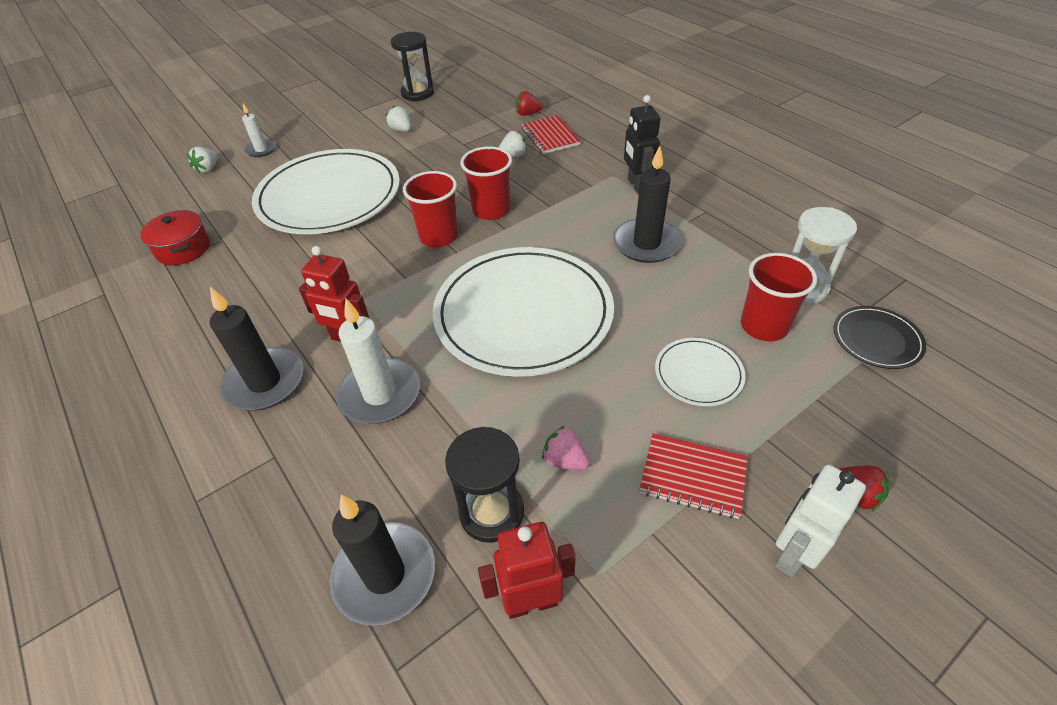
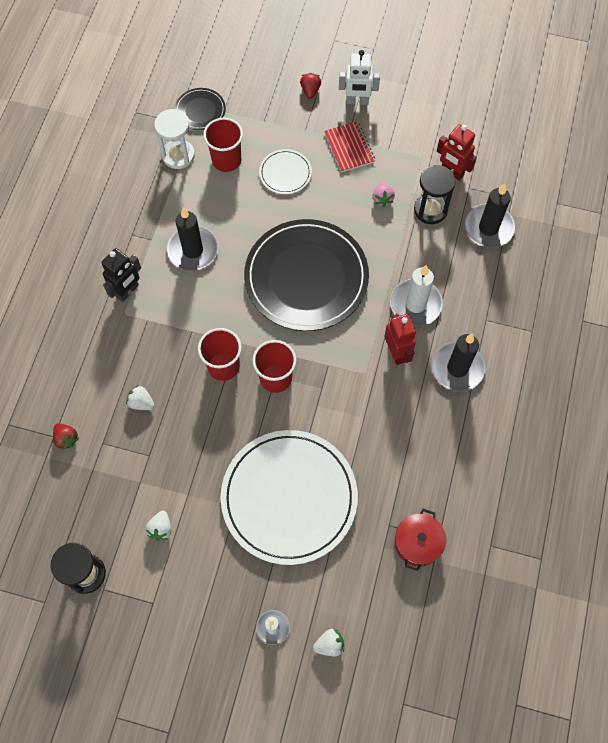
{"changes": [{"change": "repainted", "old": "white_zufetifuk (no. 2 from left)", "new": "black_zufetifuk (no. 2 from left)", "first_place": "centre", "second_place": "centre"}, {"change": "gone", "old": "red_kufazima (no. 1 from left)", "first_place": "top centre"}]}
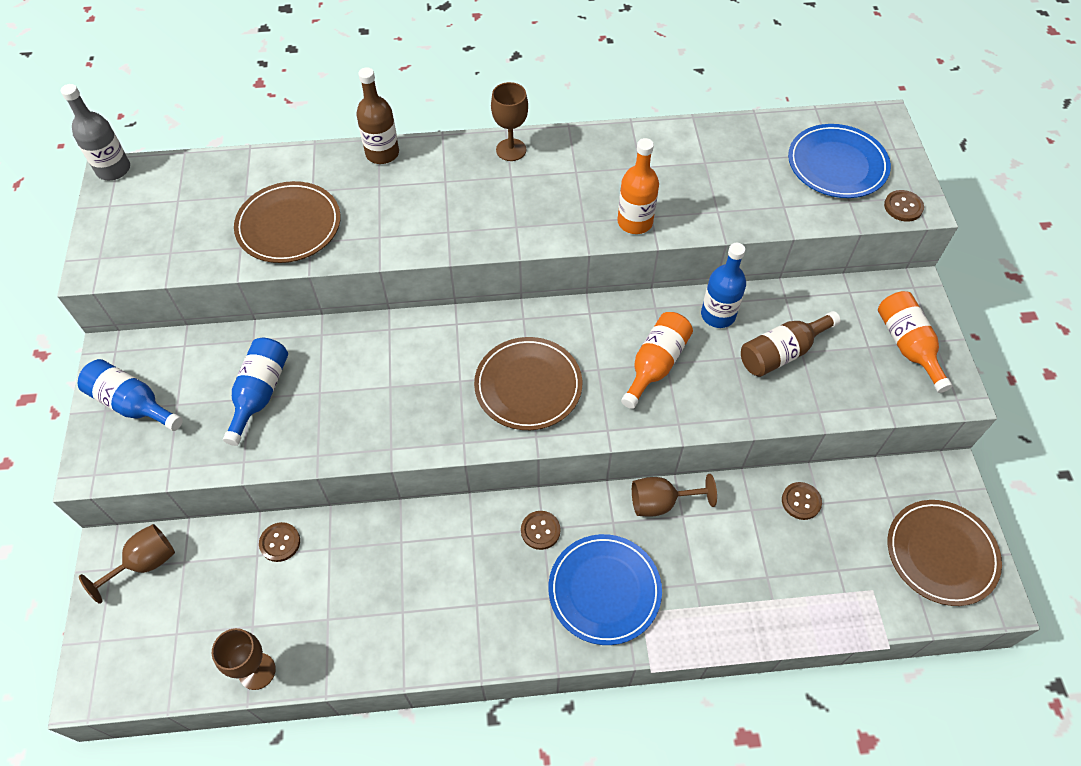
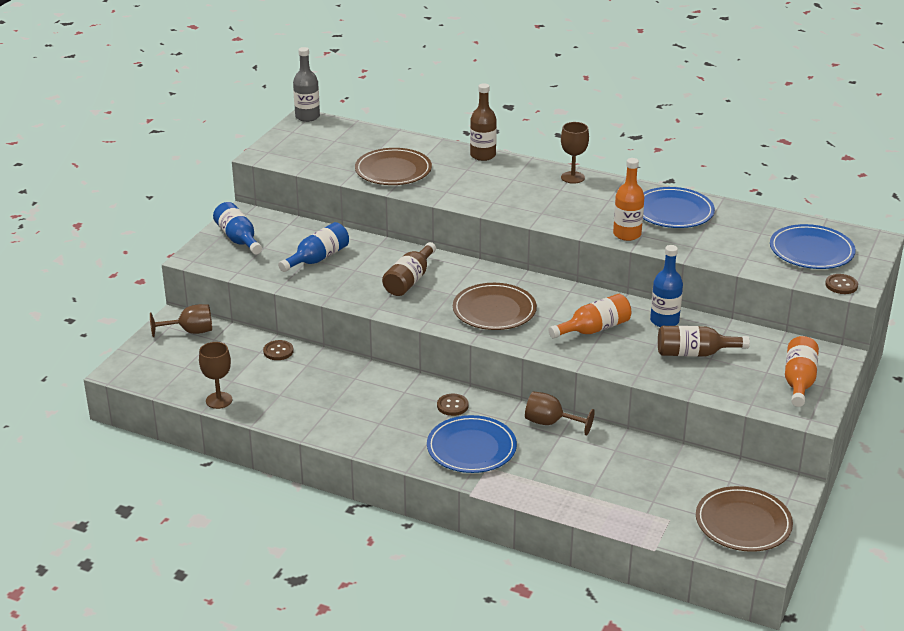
{"changes": [{"change": "new", "new": "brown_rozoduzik (no. 1 from left)", "second_place": "centre"}, {"change": "new", "new": "blue_zufetifuk (no. 2 from left)", "second_place": "top right"}, {"change": "gone", "old": "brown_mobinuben (no. 3 from left)", "first_place": "middle right"}]}
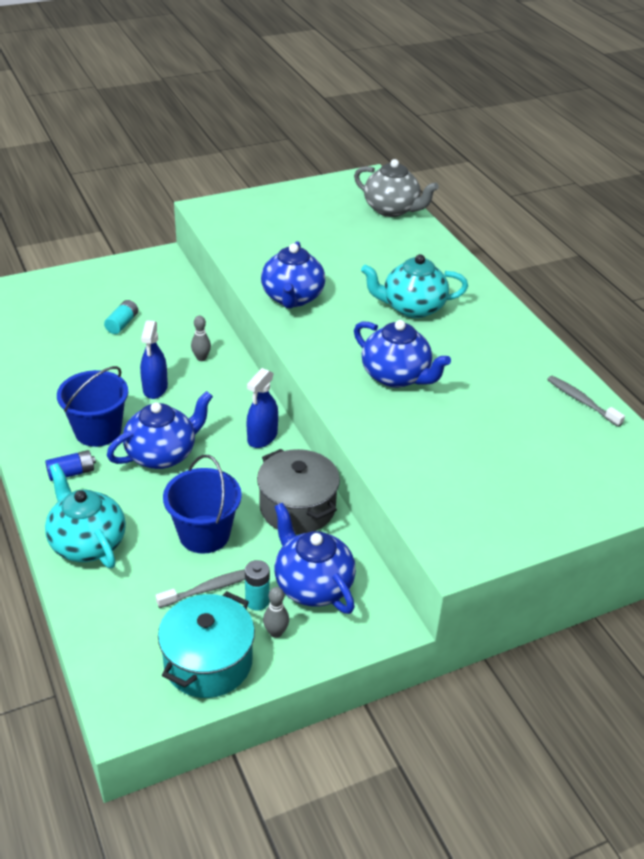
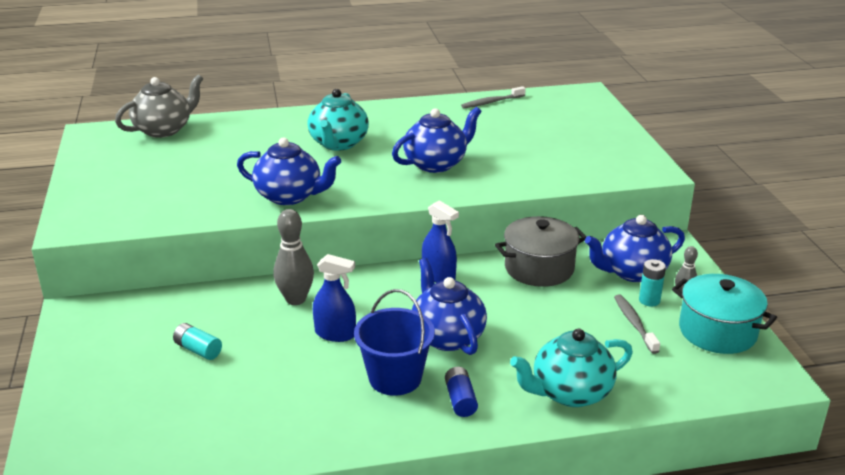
{"changes": [{"change": "scaled", "old": "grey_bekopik (no. 1 from left)", "first_place": "middle left", "second_place": "centre", "factor": 1.8}, {"change": "gone", "old": "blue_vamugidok (no. 2 from left)", "first_place": "middle left"}]}
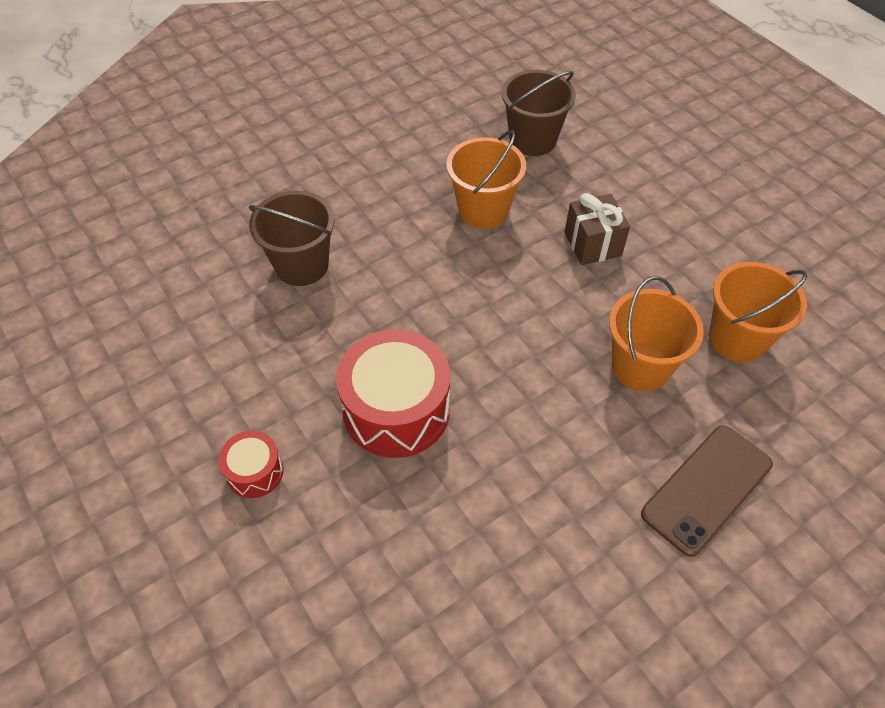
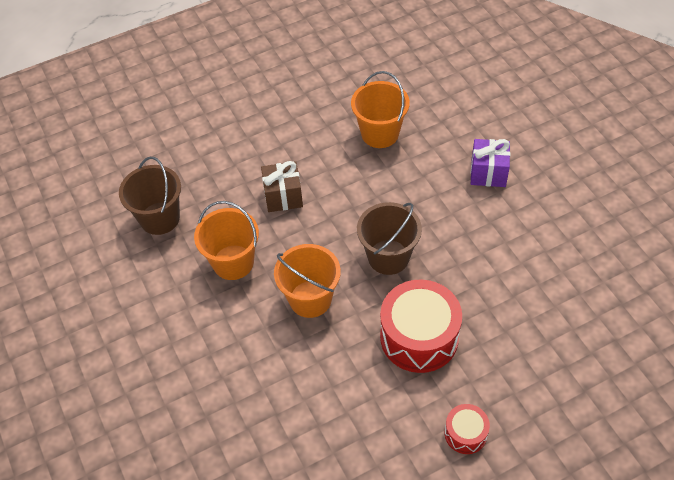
{"changes": [{"change": "shifted", "old": "orange_vamugidok (no. 2 from left)", "first_place": "middle right", "second_place": "centre"}, {"change": "shifted", "old": "brown_vamugidok (no. 1 from left in the first image)", "new": "brown_vamugidok (no. 2 from left)", "first_place": "middle left", "second_place": "centre"}, {"change": "swapped", "old": "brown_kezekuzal", "new": "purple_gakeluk", "first_place": "bottom right", "second_place": "middle right"}]}
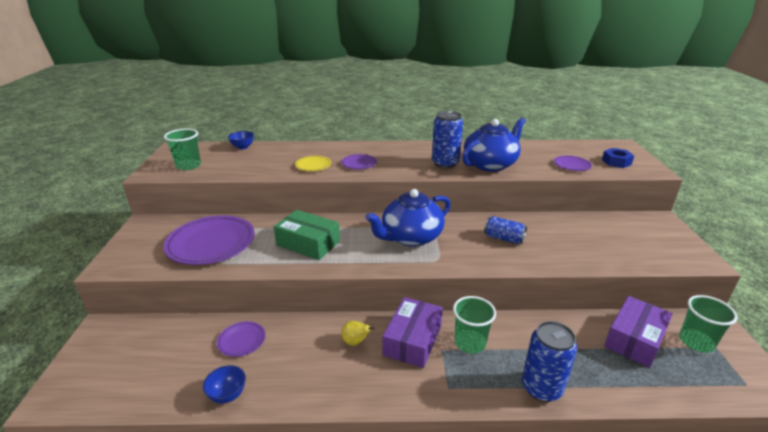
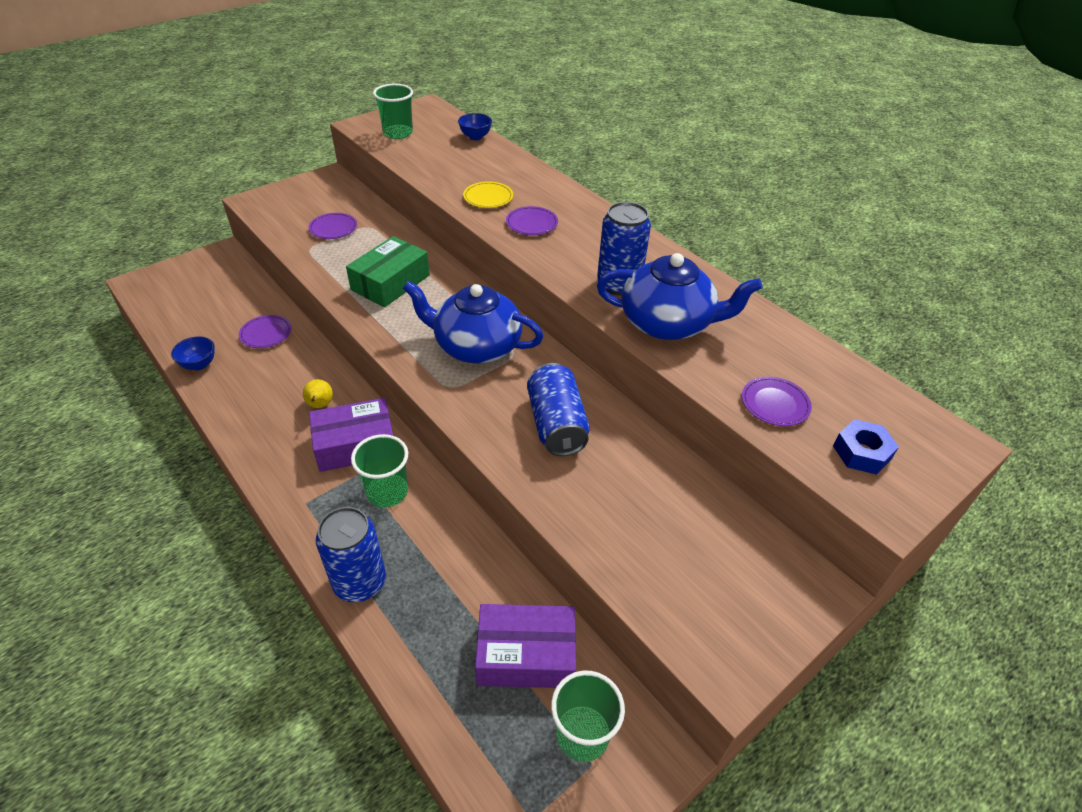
{"changes": [{"change": "scaled", "old": "purple_zufetifuk (no. 1 from left in the first image)", "first_place": "middle left", "second_place": "top left", "factor": 0.48}, {"change": "rotated", "old": "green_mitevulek", "first_place": "centre", "second_place": "centre", "degrees": 45}, {"change": "scaled", "old": "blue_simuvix (no. 2 from left)", "first_place": "centre", "second_place": "centre", "factor": 1.51}]}
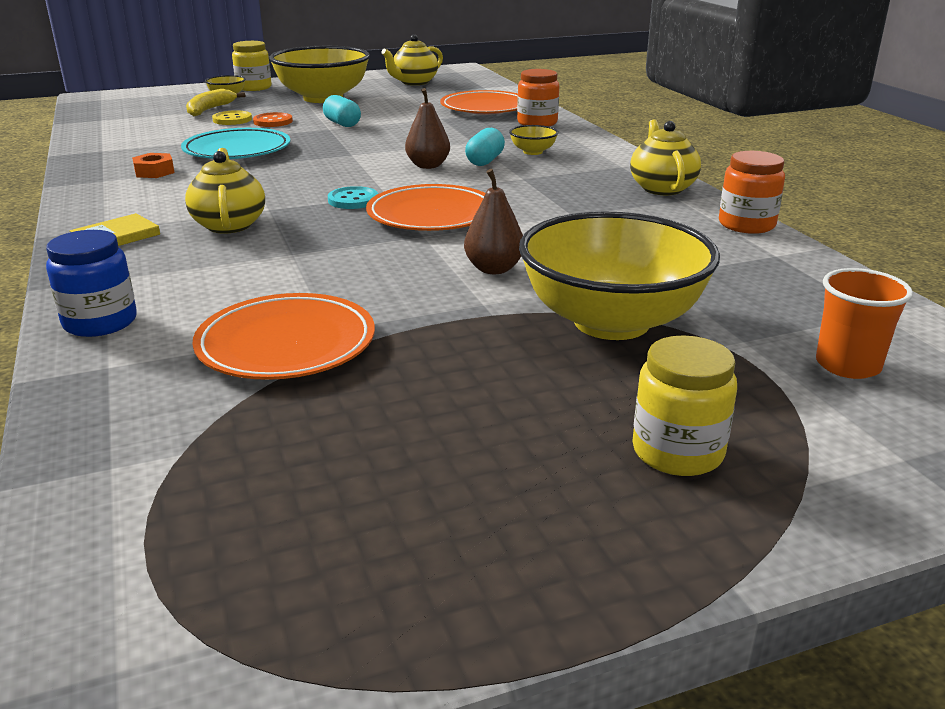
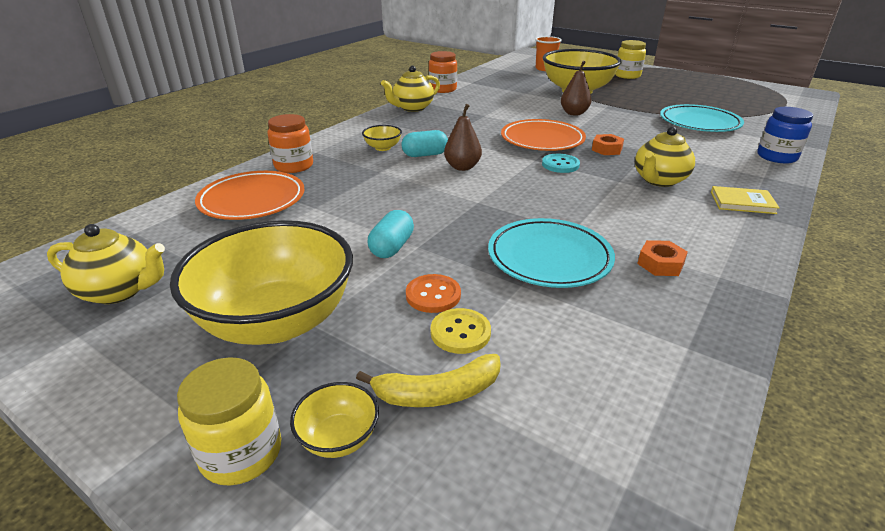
{"changes": [{"change": "new", "new": "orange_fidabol (no. 1 from left)", "second_place": "top right"}, {"change": "repainted", "old": "orange_zufetifuk (no. 1 from left)", "new": "turquoise_zufetifuk (no. 2 from left)", "first_place": "middle left", "second_place": "top right"}]}
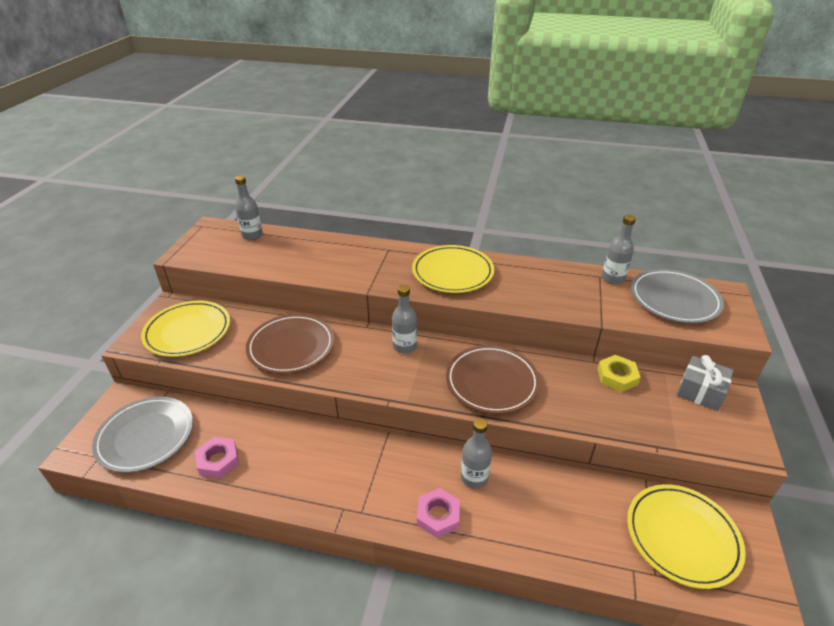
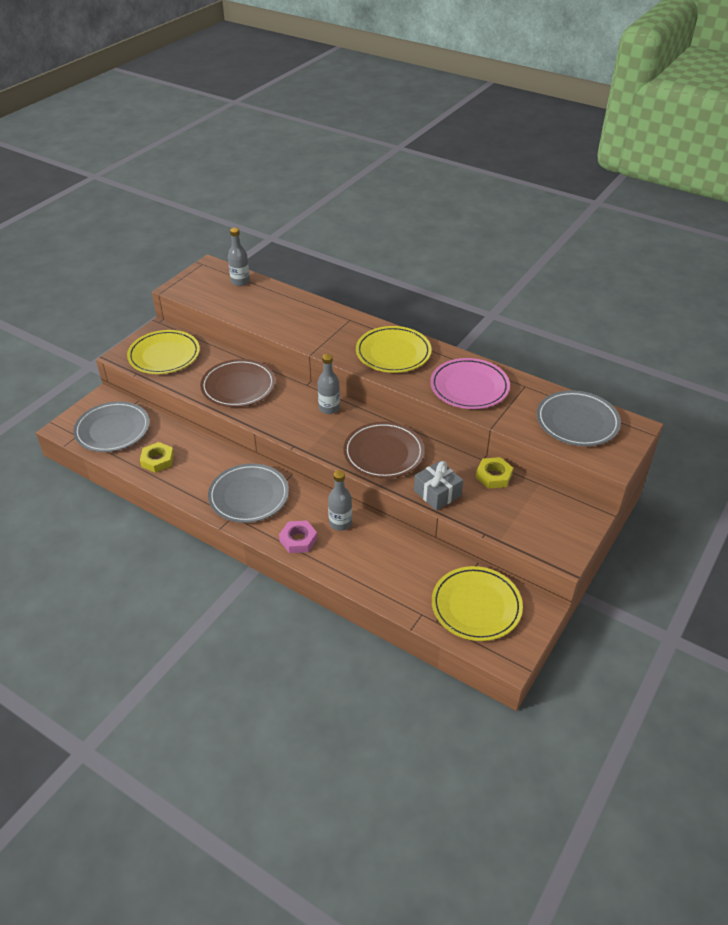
{"changes": [{"change": "repainted", "old": "pink_fidabol (no. 1 from left)", "new": "yellow_fidabol (no. 1 from left)", "first_place": "bottom left", "second_place": "middle left"}, {"change": "new", "new": "grey_zufetifuk (no. 2 from left)", "second_place": "centre"}, {"change": "shifted", "old": "grey_gakeluk", "first_place": "middle right", "second_place": "centre"}, {"change": "new", "new": "pink_zufetifuk", "second_place": "centre"}, {"change": "gone", "old": "grey_rozoduzik (no. 4 from left)", "first_place": "middle right"}]}
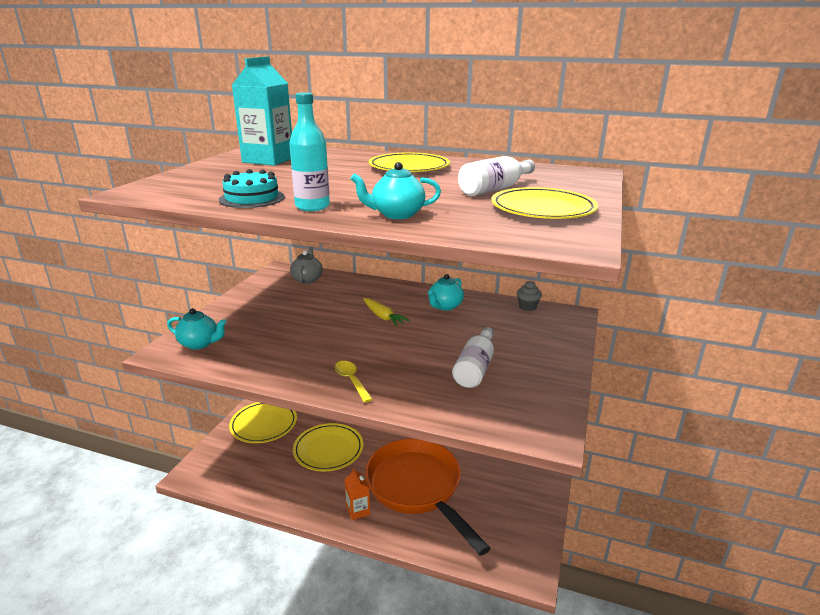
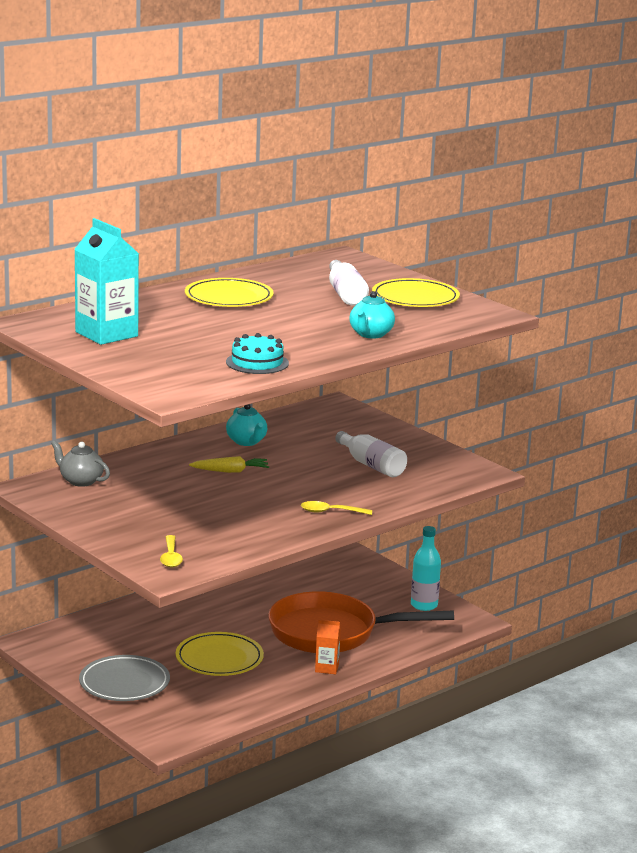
{"changes": [{"change": "repainted", "old": "yellow_zufetifuk (no. 1 from left)", "new": "grey_zufetifuk", "first_place": "bottom left", "second_place": "bottom left"}, {"change": "swapped", "old": "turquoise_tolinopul (no. 1 from left)", "new": "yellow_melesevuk (no. 1 from left)", "first_place": "middle left", "second_place": "middle left"}, {"change": "shifted", "old": "turquoise_rozoduzik", "first_place": "top centre", "second_place": "middle right"}, {"change": "gone", "old": "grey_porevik", "first_place": "centre"}]}
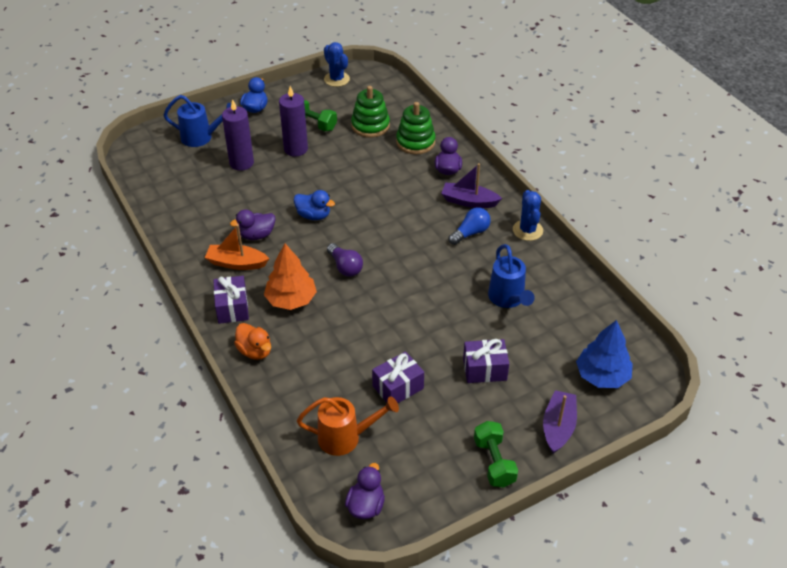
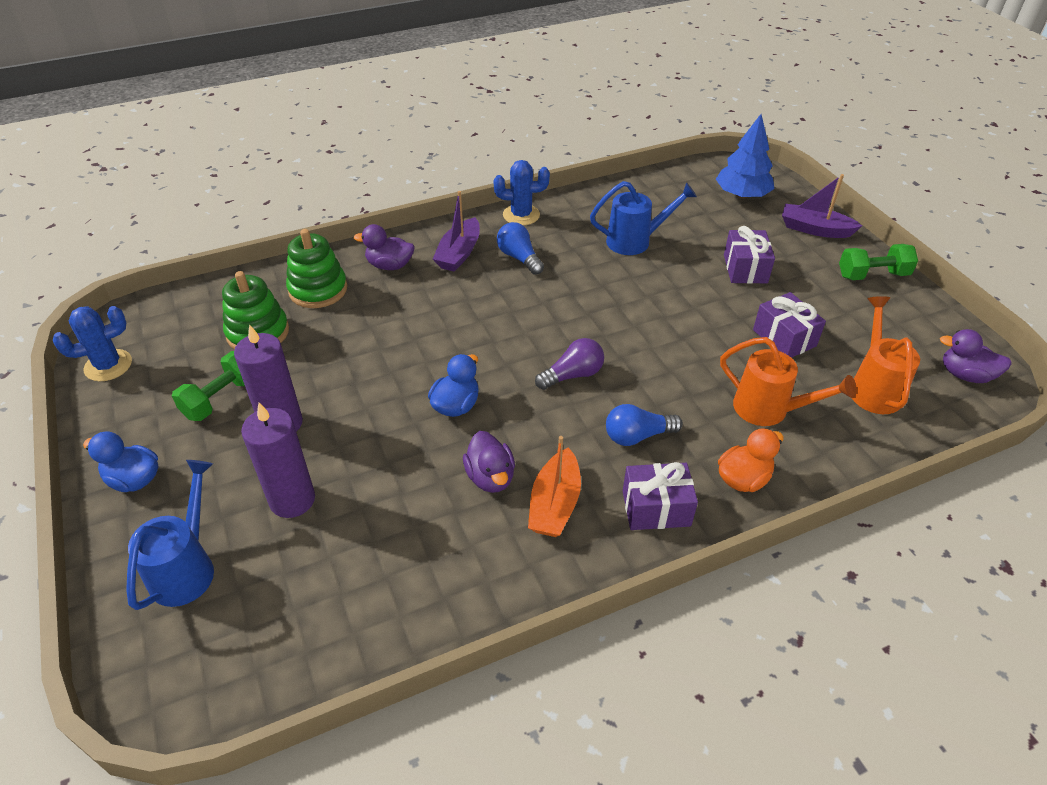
{"changes": [{"change": "swapped", "old": "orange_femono", "new": "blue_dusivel (no. 2 from left)", "first_place": "centre", "second_place": "centre"}, {"change": "new", "new": "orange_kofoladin (no. 1 from left)", "second_place": "middle right"}]}
